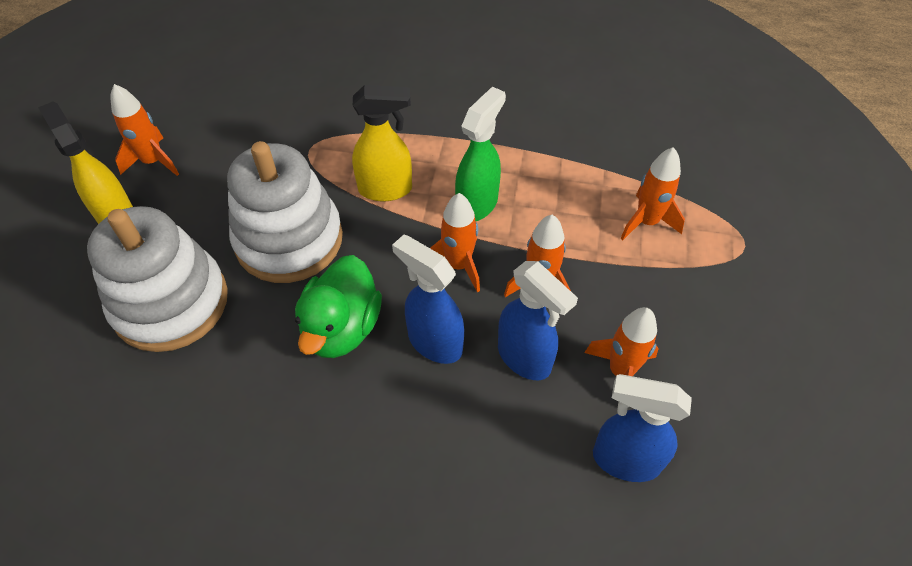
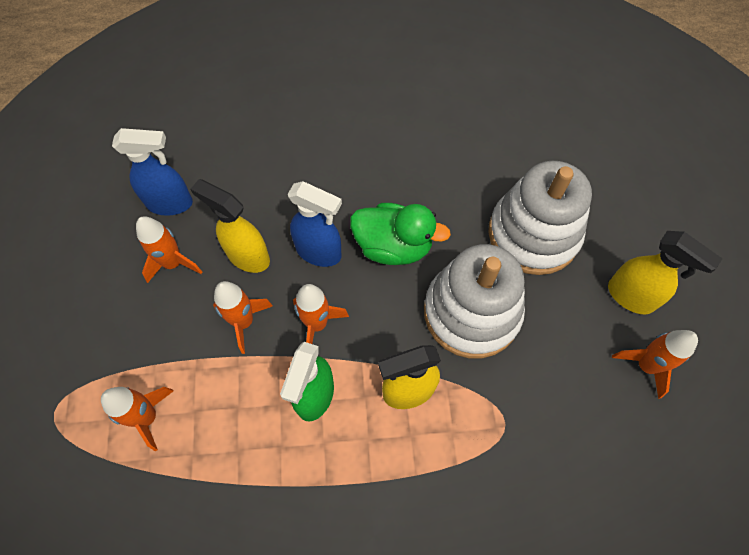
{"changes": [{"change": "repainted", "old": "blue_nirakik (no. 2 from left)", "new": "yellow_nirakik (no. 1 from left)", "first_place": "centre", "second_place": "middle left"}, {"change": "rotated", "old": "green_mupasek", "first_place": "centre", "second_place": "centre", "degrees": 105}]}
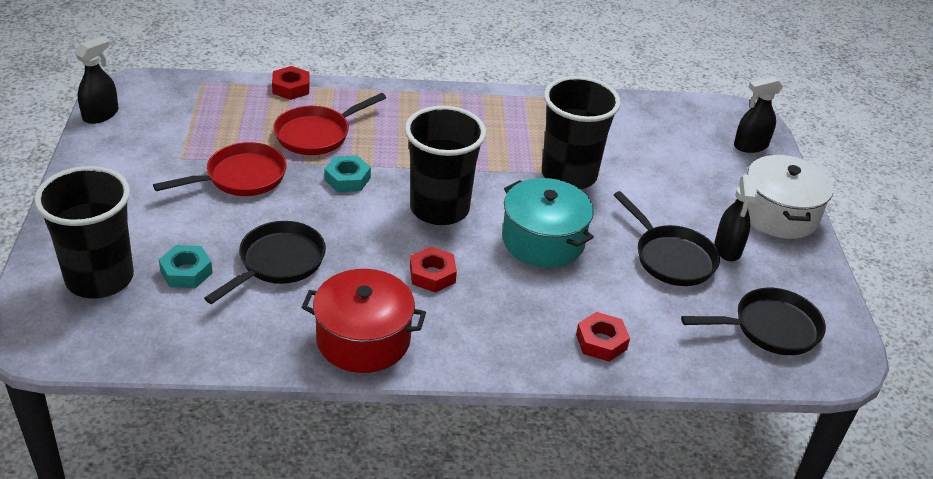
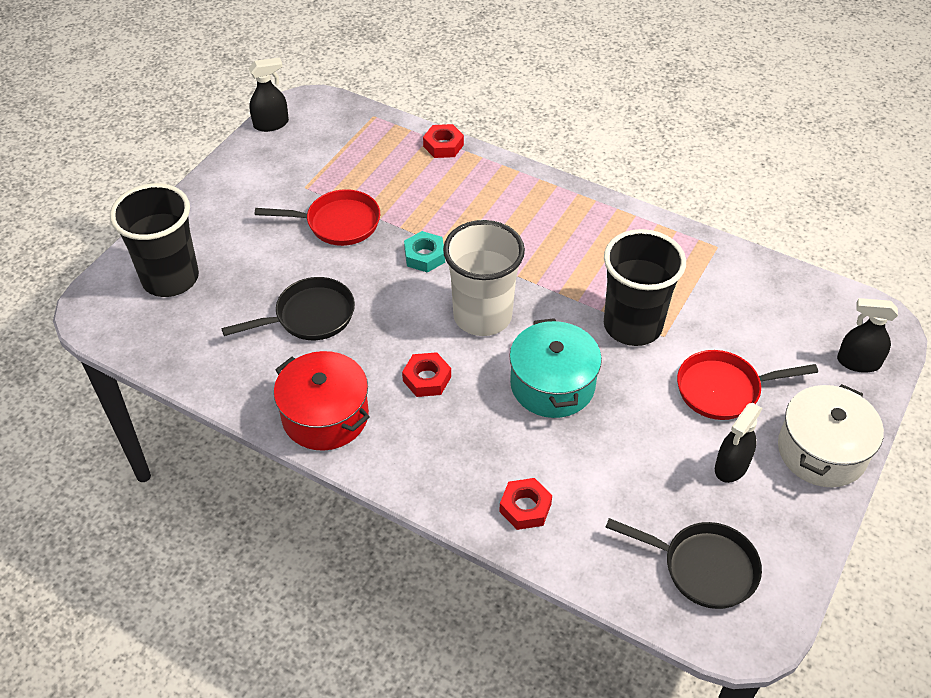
{"changes": [{"change": "repainted", "old": "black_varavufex (no. 2 from left)", "new": "white_varavufex", "first_place": "centre", "second_place": "centre"}, {"change": "shifted", "old": "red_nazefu (no. 2 from left)", "first_place": "top centre", "second_place": "middle right"}, {"change": "gone", "old": "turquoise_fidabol (no. 1 from left)", "first_place": "middle left"}, {"change": "gone", "old": "black_nazefu (no. 2 from left)", "first_place": "middle right"}]}
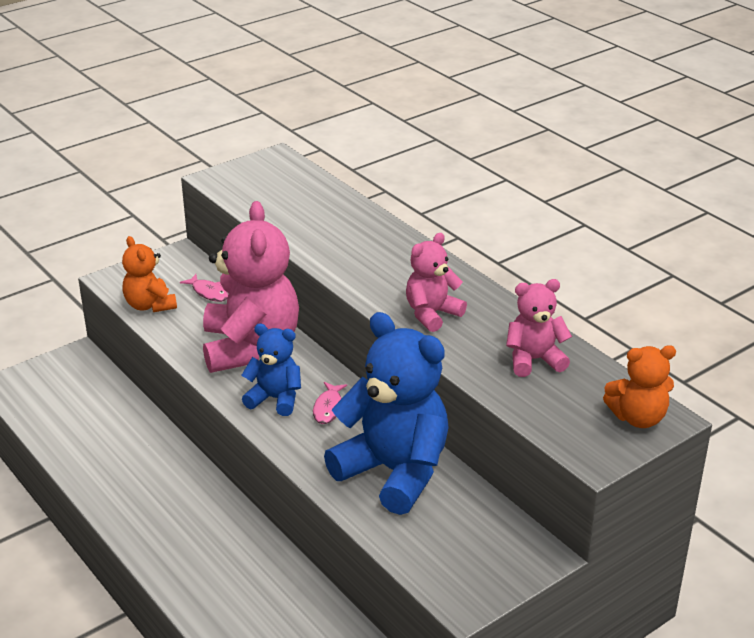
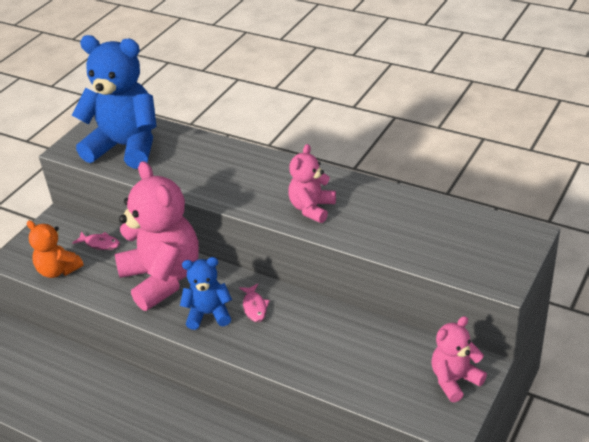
{"changes": [{"change": "shifted", "old": "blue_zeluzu (no. 2 from left in the first image)", "new": "blue_zeluzu (no. 1 from left)", "first_place": "centre", "second_place": "top left"}, {"change": "shifted", "old": "pink_zeluzu (no. 3 from left)", "first_place": "middle right", "second_place": "bottom right"}, {"change": "gone", "old": "orange_zeluzu (no. 2 from left)", "first_place": "middle right"}]}
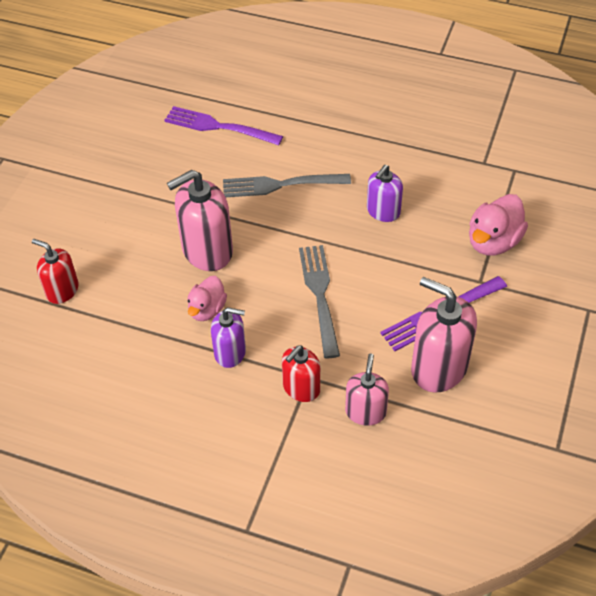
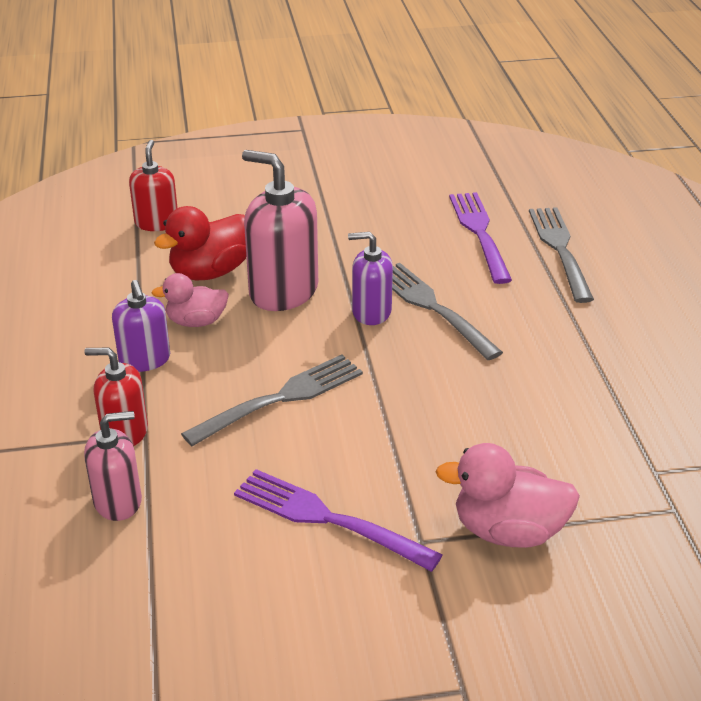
{"changes": [{"change": "new", "new": "red_mupasek", "second_place": "middle left"}, {"change": "shifted", "old": "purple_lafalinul (no. 2 from left)", "first_place": "top centre", "second_place": "centre"}, {"change": "new", "new": "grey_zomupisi (no. 3 from left)", "second_place": "middle right"}, {"change": "gone", "old": "pink_lafalinul (no. 3 from left)", "first_place": "middle right"}]}
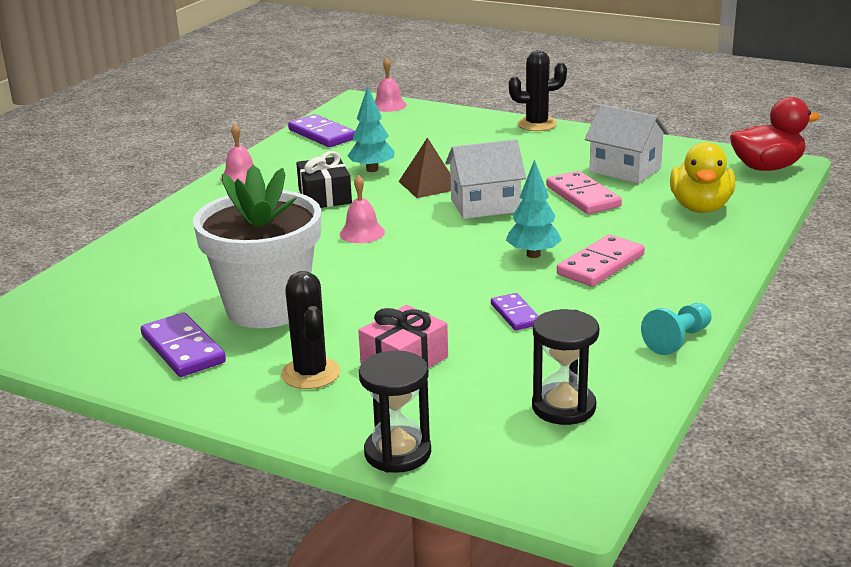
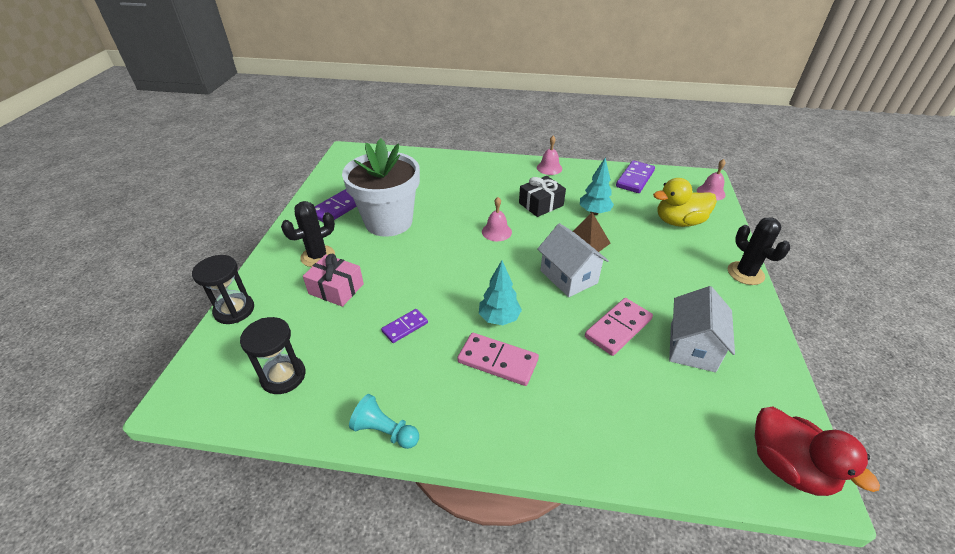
{"changes": [{"change": "shifted", "old": "yellow_mupasek", "first_place": "top right", "second_place": "middle right"}]}
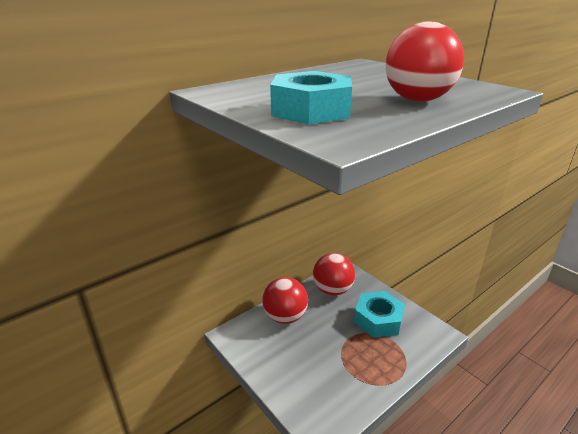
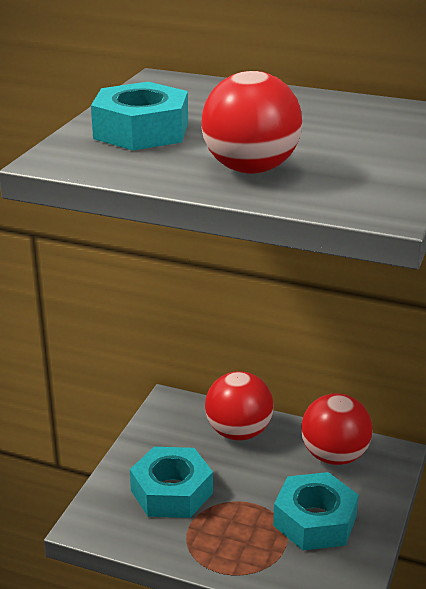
{"changes": [{"change": "new", "new": "turquoise_fidabol (no. 2 from left)", "second_place": "bottom centre"}]}
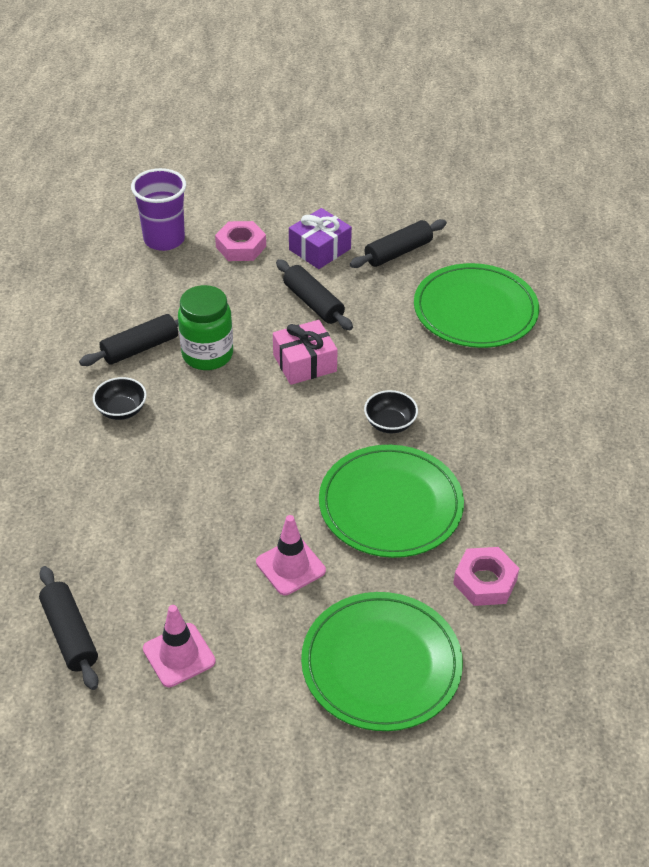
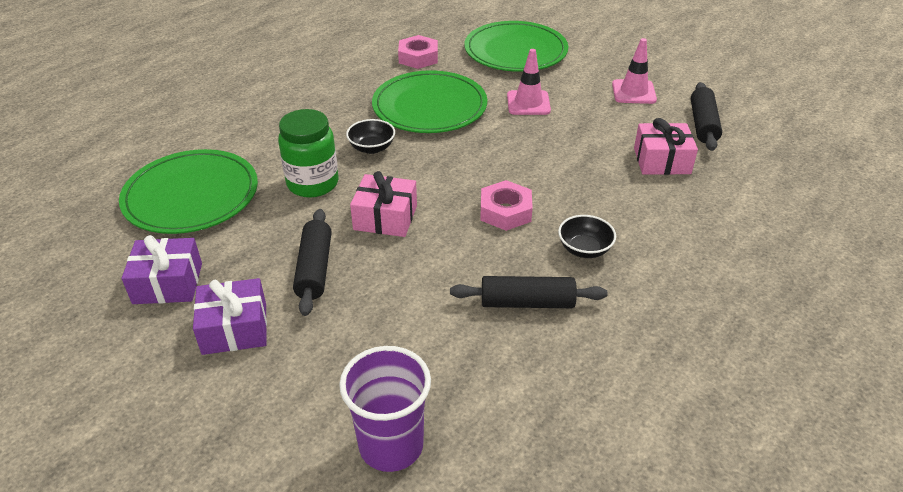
{"changes": [{"change": "swapped", "old": "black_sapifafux (no. 4 from left)", "new": "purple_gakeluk (no. 1 from left)", "first_place": "top centre", "second_place": "middle left"}, {"change": "shifted", "old": "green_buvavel", "first_place": "middle left", "second_place": "top centre"}, {"change": "shifted", "old": "pink_fidabol (no. 1 from left in the first image)", "new": "pink_fidabol (no. 2 from left)", "first_place": "top centre", "second_place": "centre"}, {"change": "new", "new": "pink_gakeluk (no. 2 from left)", "second_place": "top right"}]}
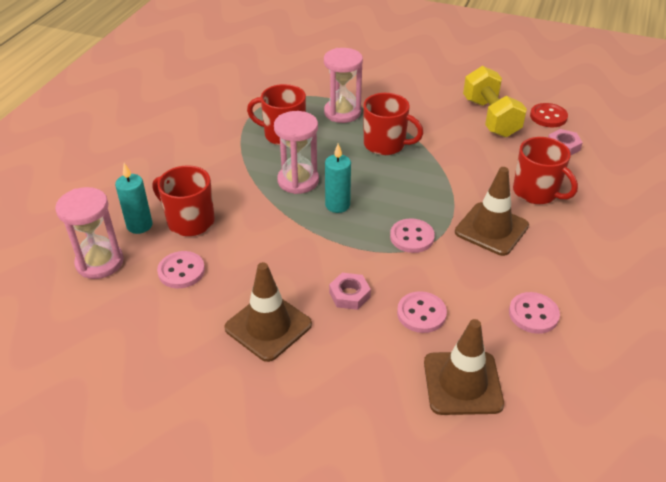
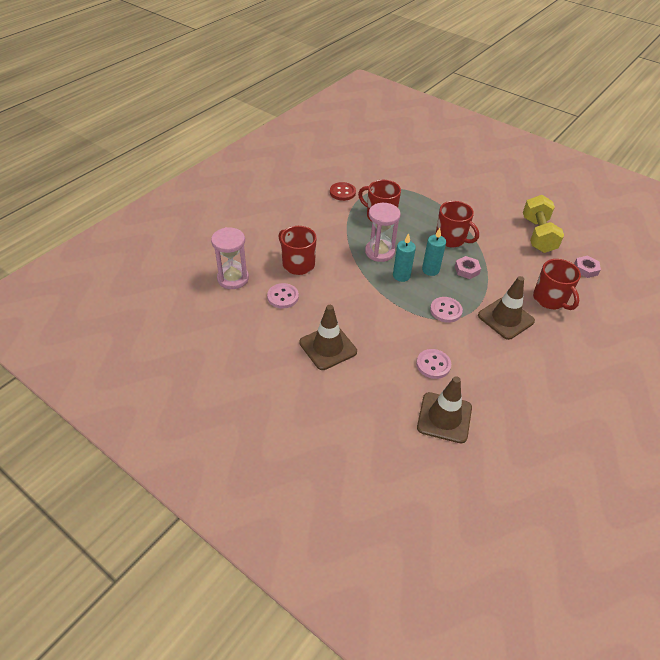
{"changes": [{"change": "shifted", "old": "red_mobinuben", "first_place": "top right", "second_place": "top centre"}, {"change": "shifted", "old": "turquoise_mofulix (no. 1 from left in the first image)", "new": "turquoise_mofulix (no. 2 from left)", "first_place": "middle left", "second_place": "centre"}, {"change": "shifted", "old": "pink_fidabol (no. 1 from left)", "first_place": "centre", "second_place": "middle right"}, {"change": "gone", "old": "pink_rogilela (no. 3 from left)", "first_place": "top centre"}, {"change": "gone", "old": "pink_mobinuben (no. 4 from left)", "first_place": "middle right"}]}
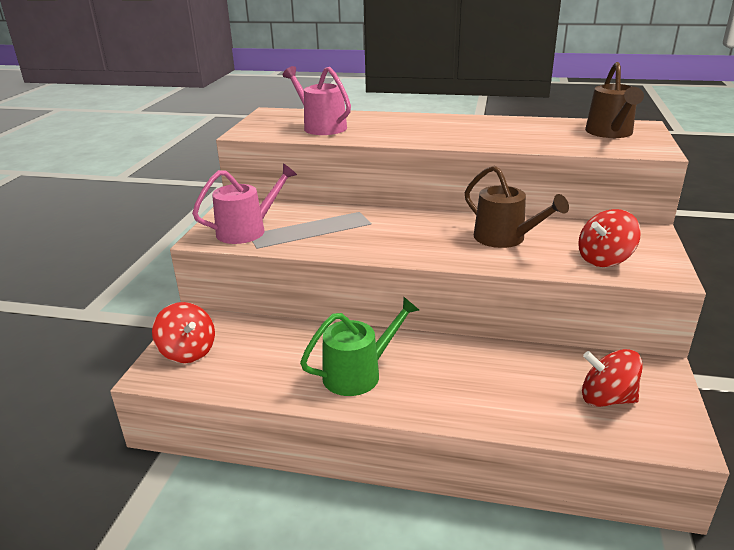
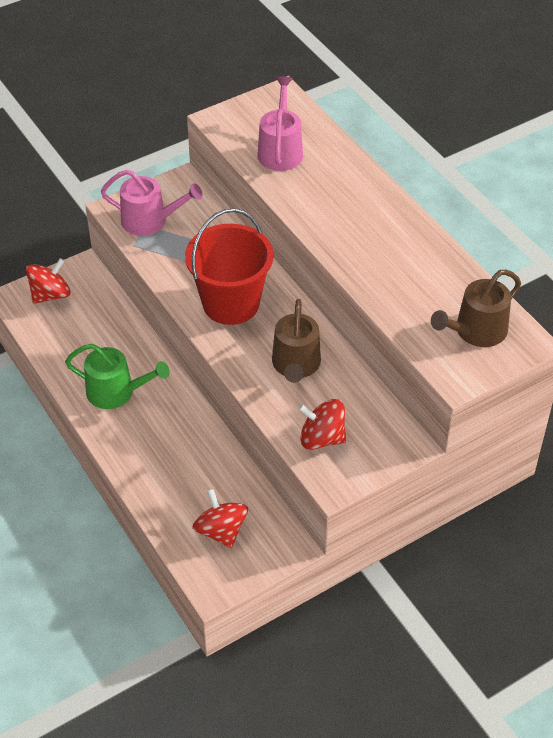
{"changes": [{"change": "rotated", "old": "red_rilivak (no. 1 from left)", "first_place": "middle left", "second_place": "middle left", "degrees": -135}, {"change": "new", "new": "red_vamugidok", "second_place": "centre"}]}
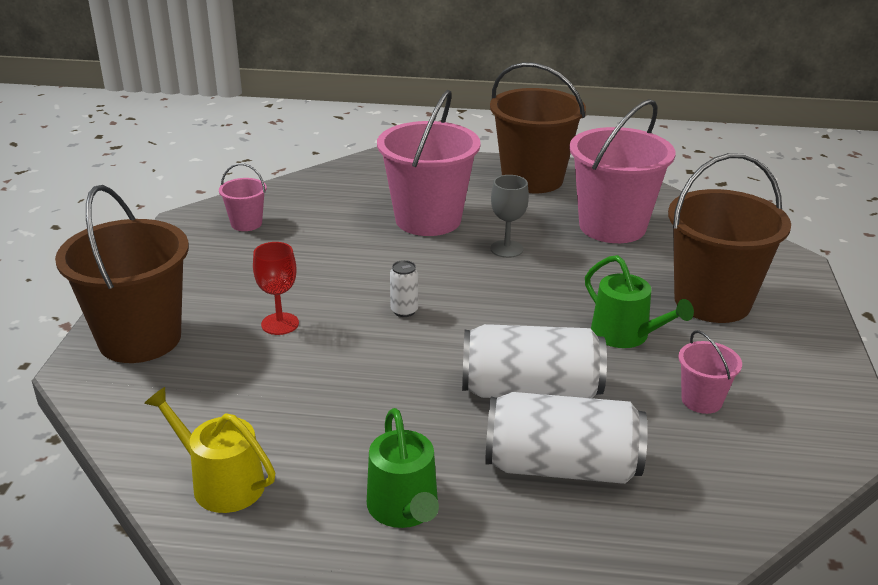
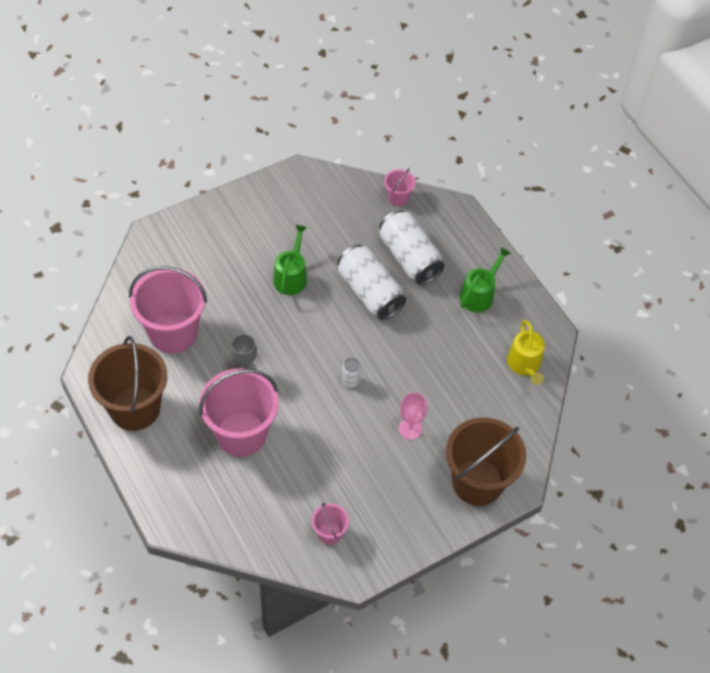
{"changes": [{"change": "shifted", "old": "pink_vamugidok (no. 4 from left)", "first_place": "middle right", "second_place": "top centre"}, {"change": "repainted", "old": "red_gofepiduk", "new": "pink_gofepiduk", "first_place": "middle left", "second_place": "centre"}, {"change": "gone", "old": "brown_vamugidok (no. 3 from left)", "first_place": "middle right"}]}
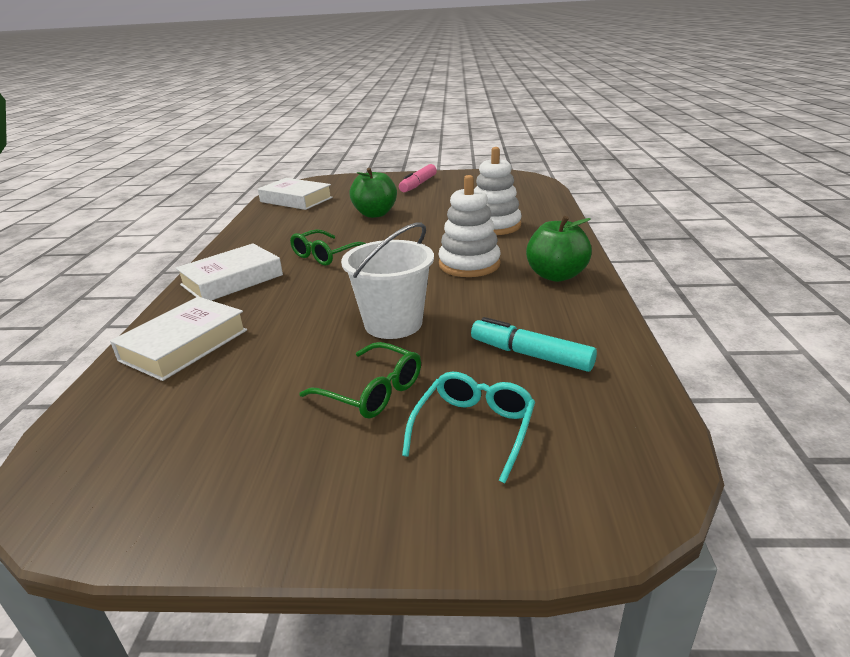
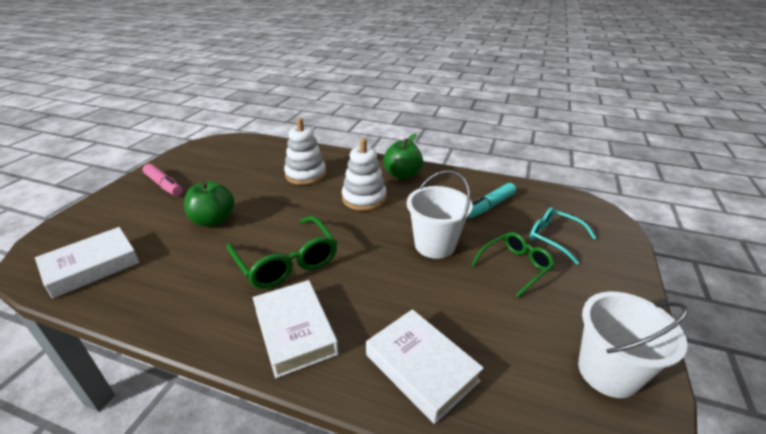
{"changes": [{"change": "scaled", "old": "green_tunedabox (no. 1 from left)", "first_place": "centre", "second_place": "centre", "factor": 1.53}, {"change": "new", "new": "white_vamugidok (no. 2 from left)", "second_place": "bottom right"}]}
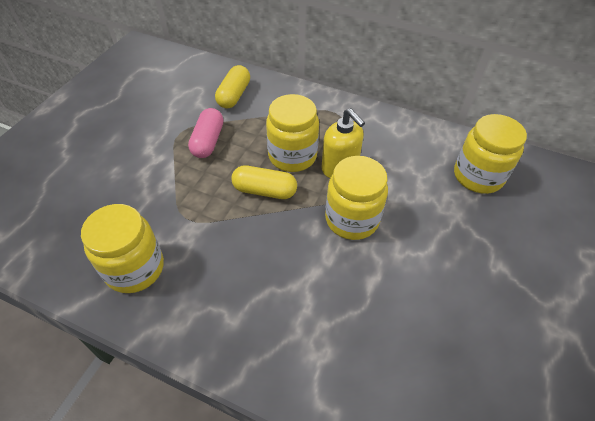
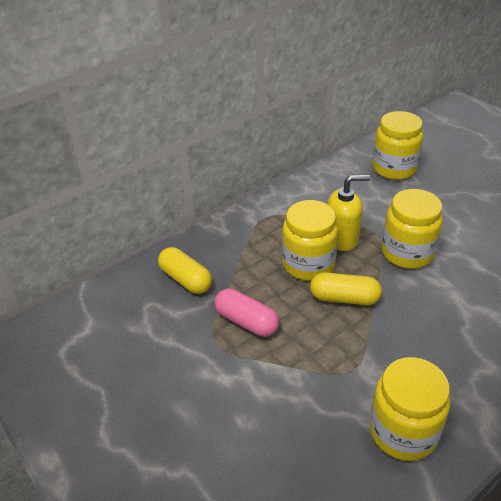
{"changes": [{"change": "rotated", "old": "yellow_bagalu (no. 2 from left)", "first_place": "centre", "second_place": "middle right", "degrees": 60}]}
